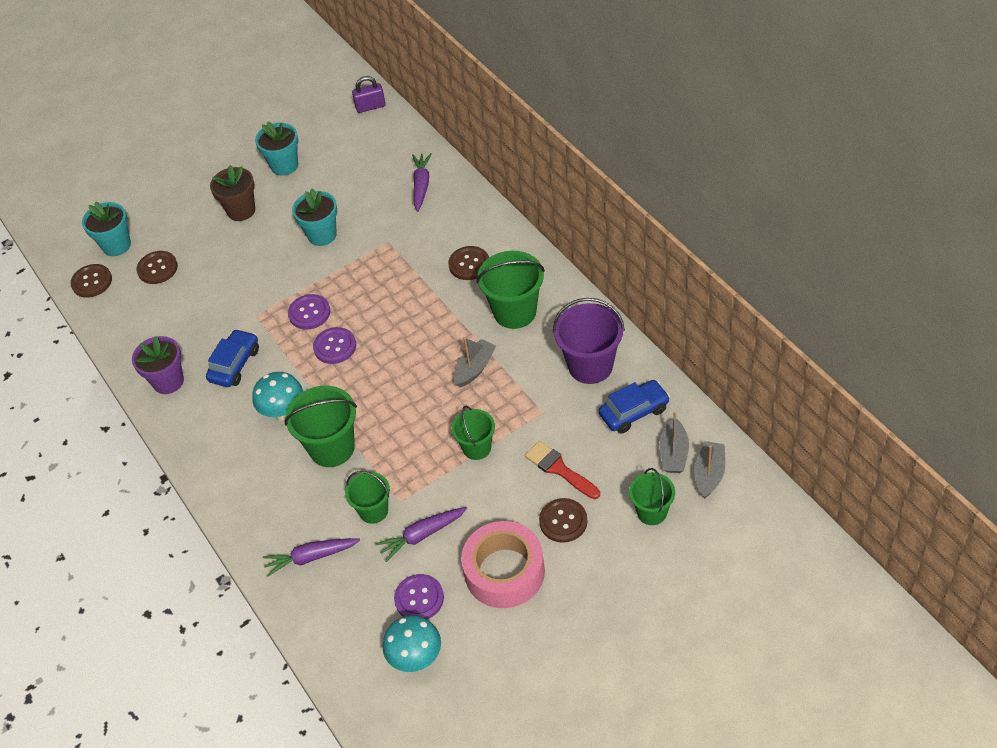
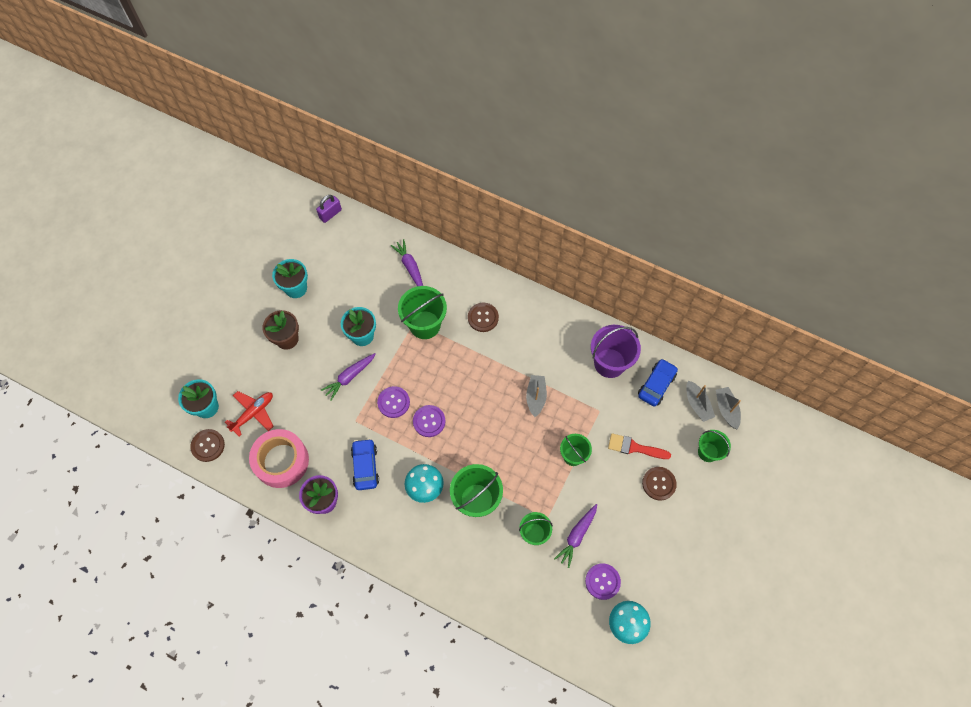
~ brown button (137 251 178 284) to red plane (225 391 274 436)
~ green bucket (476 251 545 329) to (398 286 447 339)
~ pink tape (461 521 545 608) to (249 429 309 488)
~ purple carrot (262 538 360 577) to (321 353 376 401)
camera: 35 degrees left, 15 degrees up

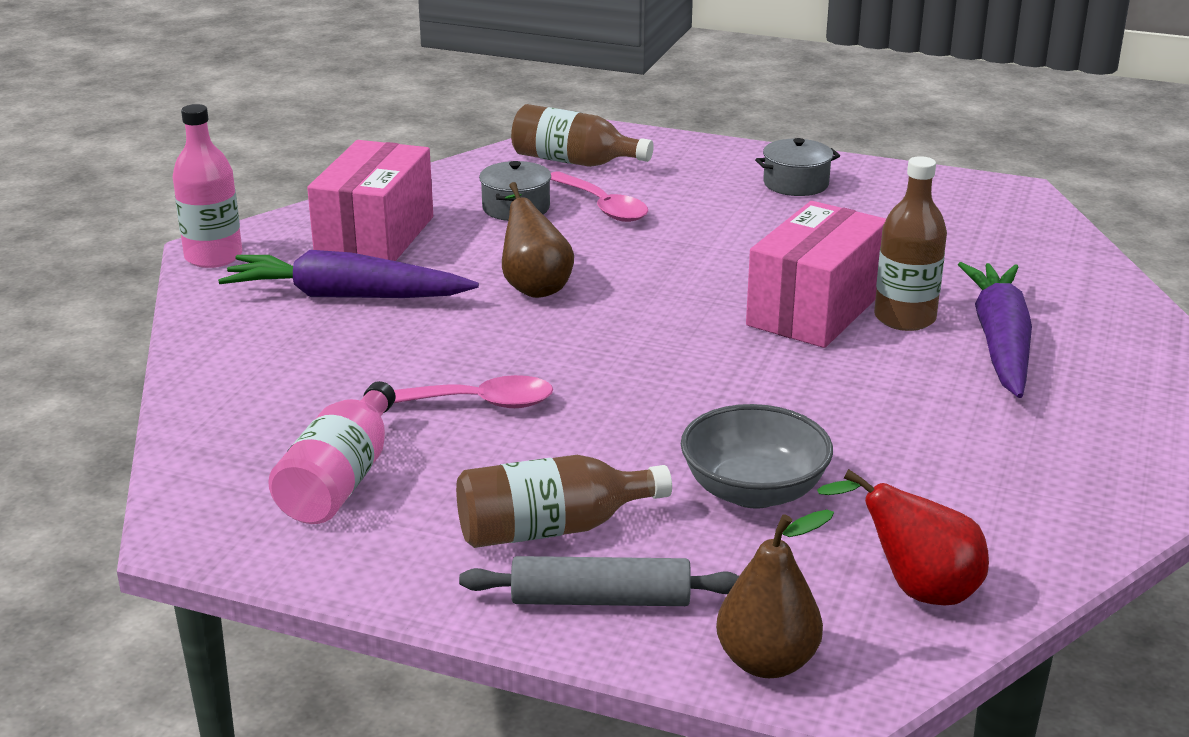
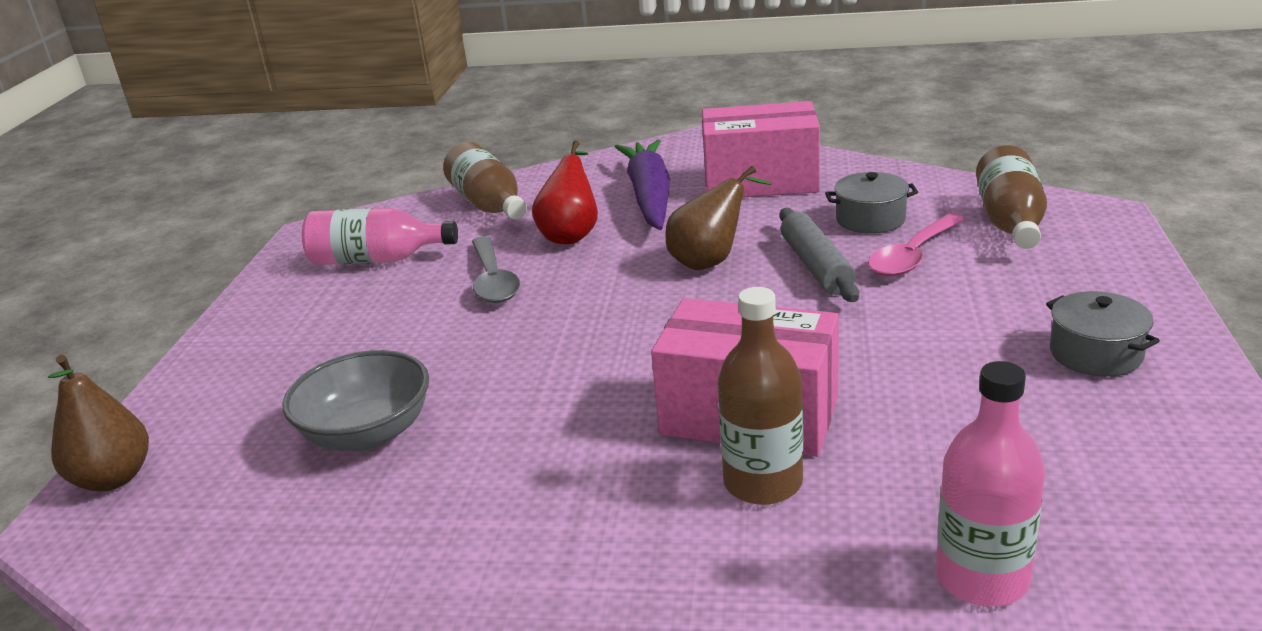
~ pink bottle (173 104 242 268) to (936 361 1045 607)
- purple carrot (958 262 1032 398)
~ pink spoon (394 375 553 408) to grey spoon (472 236 520 303)
~ brown bottle (456 455 672 548) to (443 142 527 220)
~ red pear (817 469 989 605) to (532 140 598 244)
~ grey rolling pin (459 556 739 606) to (779 208 859 302)
camera: 80 degrees right, 0 degrees up

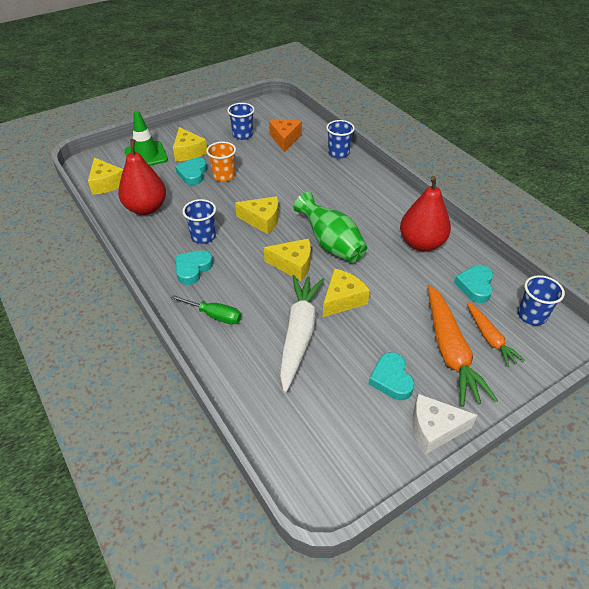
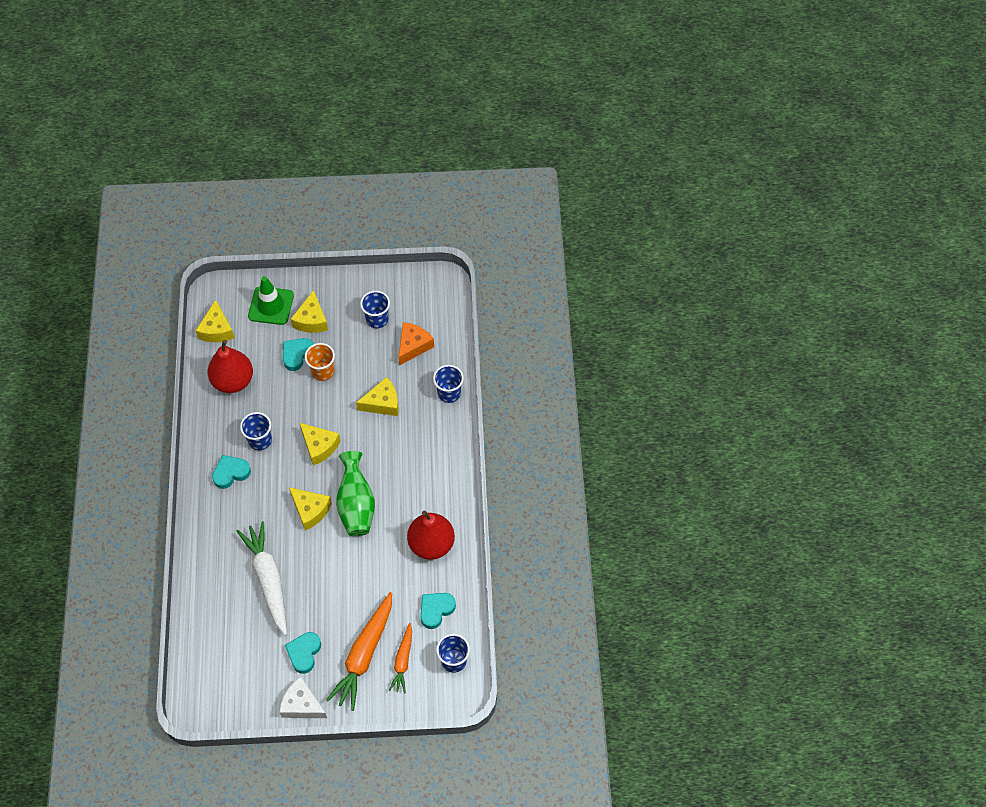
~ yellow cheese (323 269 370 317) to (356 377 399 416)
~ white carrot (280 275 324 393) = (237 521 287 636) 60 degrees counterclockwise
- green screwdriver (170 295 241 325)
camera: 30 degrees right, 15 degrees up

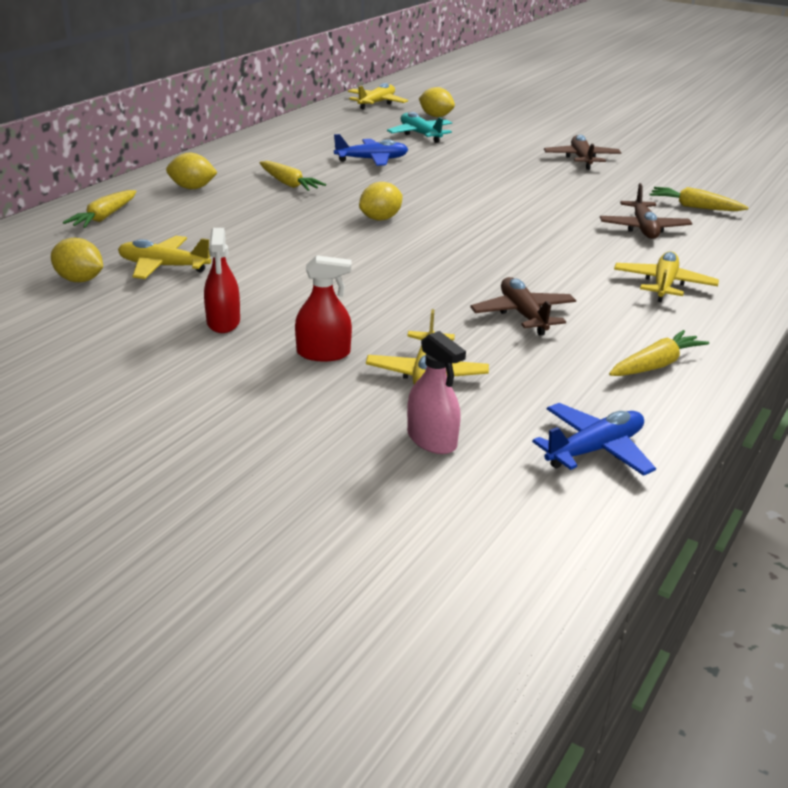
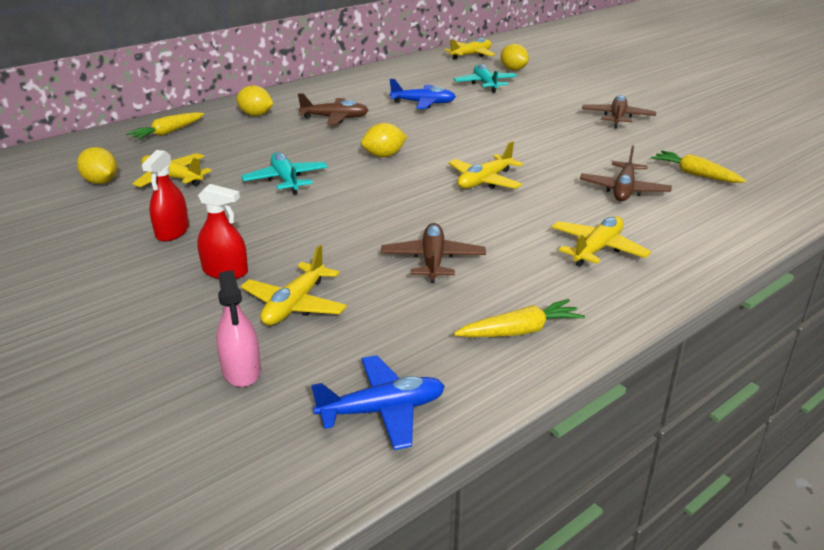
~ yellow carrot (259 161 326 191) to brown plane (298 93 369 125)
+ yellow plane (448 141 523 189)
+ turquoise plane (241 152 328 195)
camera: 20 degrees right, 0 degrees up

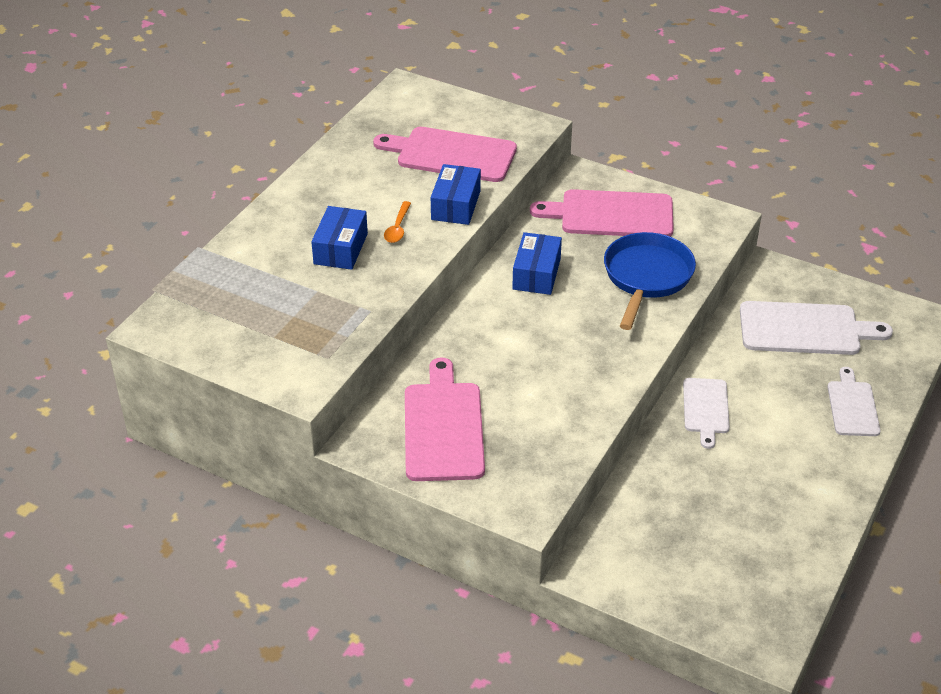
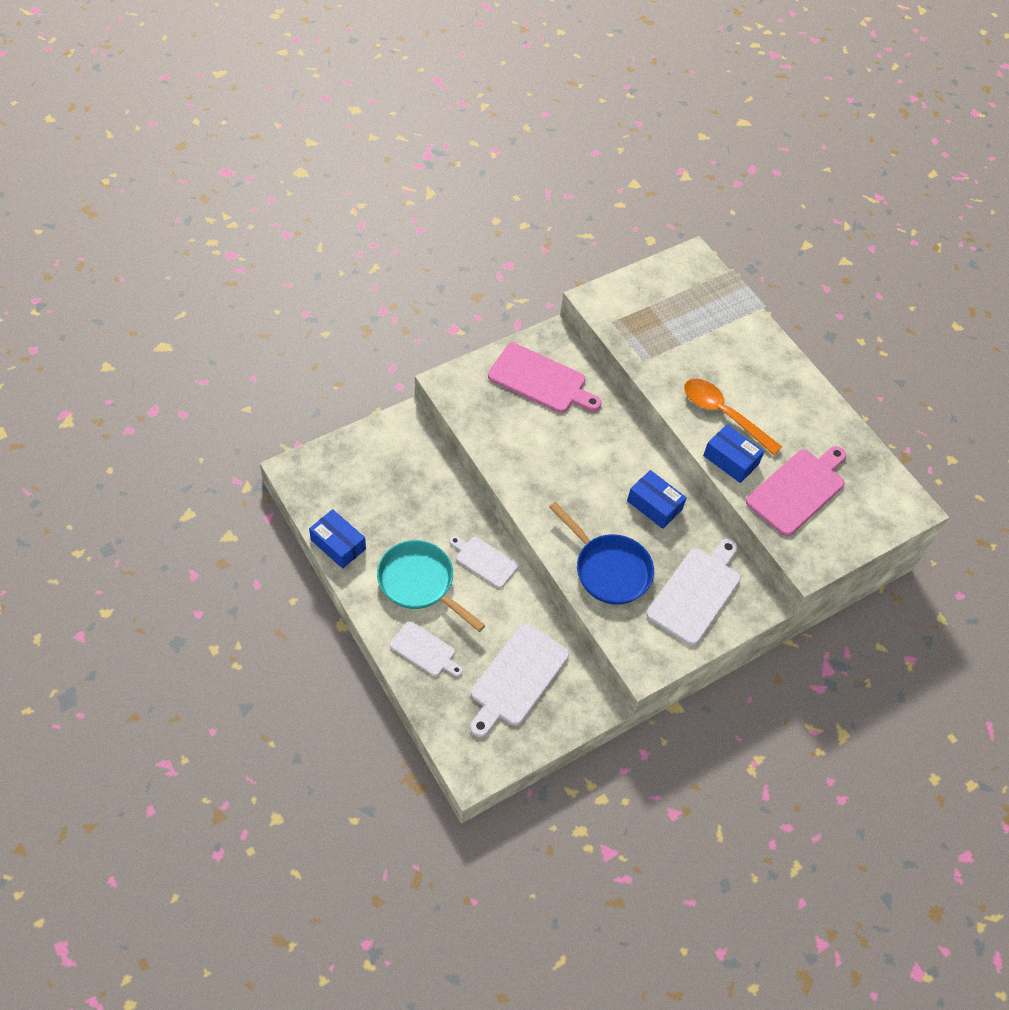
~ pink cutting board (530 189 674 237) to white cutting board (646 539 741 645)
~ orange spoon (384 201 411 243) = (684 379 782 455) x2.06
~ blue box (311 206 368 270) to (309 509 366 569)
+ turquoise pan (377 540 486 632)
camera: 115 degrees right, 15 degrees up

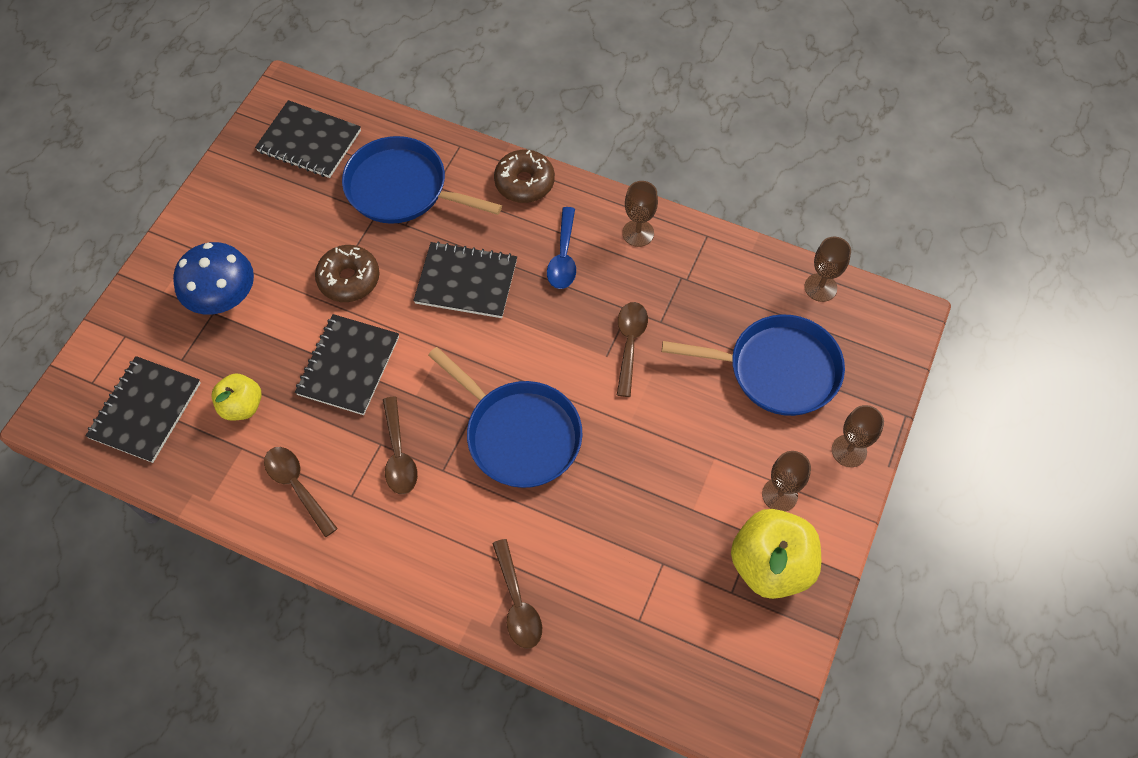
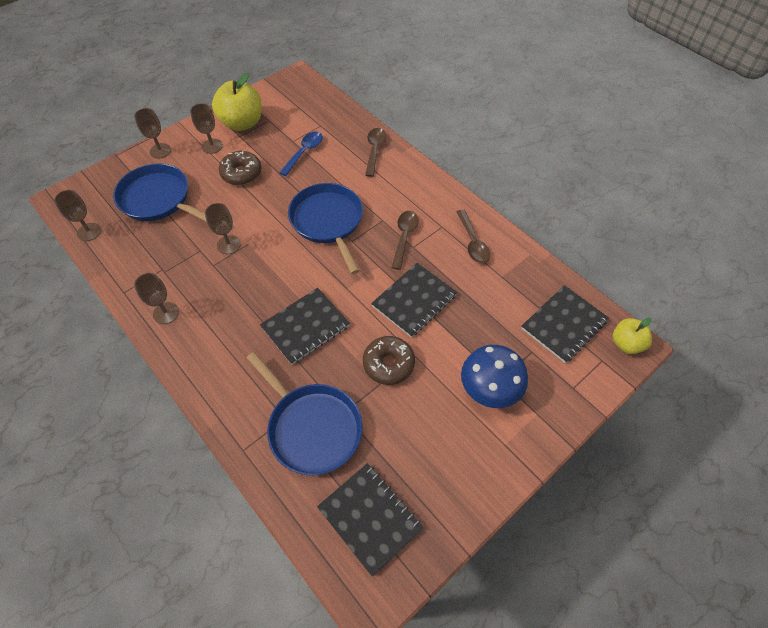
~ brown donut (494 150 555 203) to (219 151 261 185)
~ blue spoon (547 207 576 289) to (279 132 323 176)
~ black notebook (413 241 517 318) = (260 288 350 365) 75 degrees counterclockwise
~ brown spoon (617 302 648 397) to brown goblet (205 203 241 254)
~ yellow apple (211 373 262 420) to (613 318 652 354)
camera: 155 degrees left, 5 degrees down

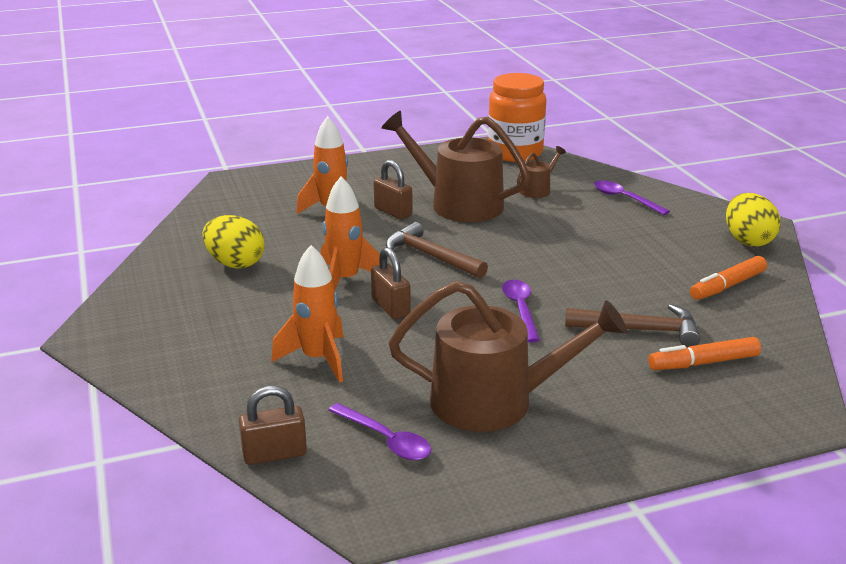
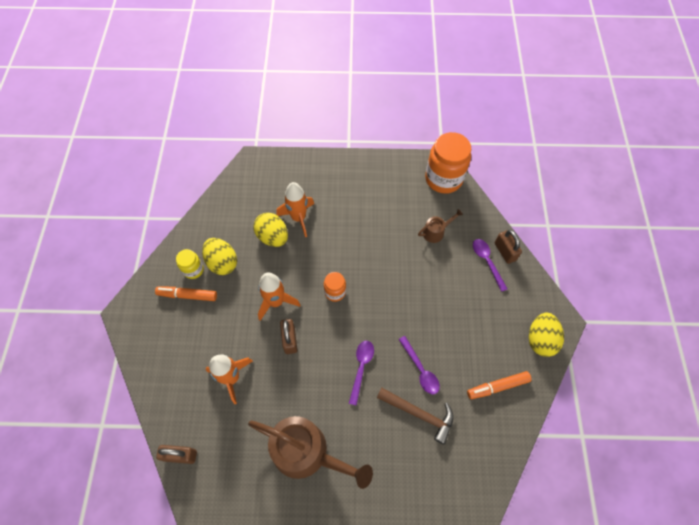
- brown watering can (382 111 530 222)
~ brown padlock (374 160 412 219) to (495 230 522 264)
~ brown hammer (386 222 488 279) to orange jar (324 272 346 302)
~ orange marker (648 337 761 370) to (155 286 217 301)
~ purple spoon (328 403 431 460) to (398 336 440 394)
+ yellow egg (253 213 288 247)
+ yellow jar (176 249 204 279)
camera: 20 degrees right, 35 degrees up

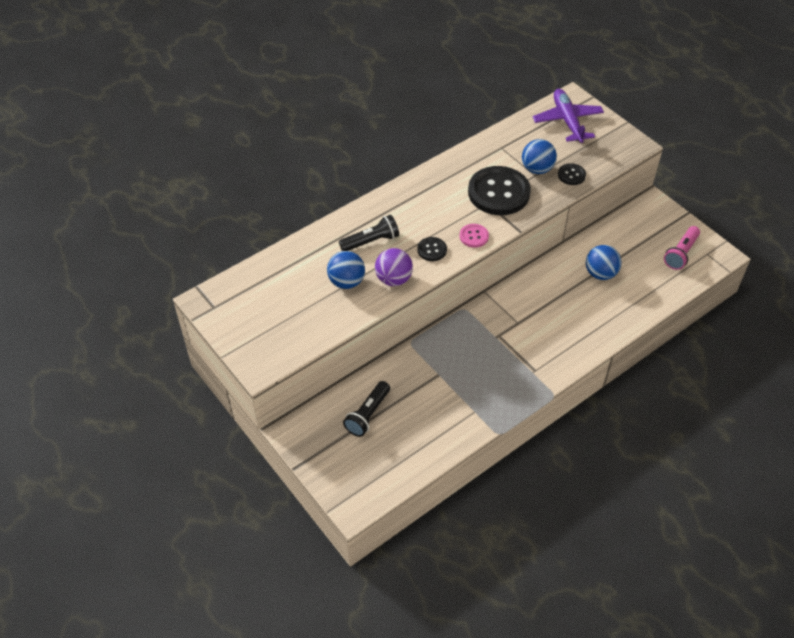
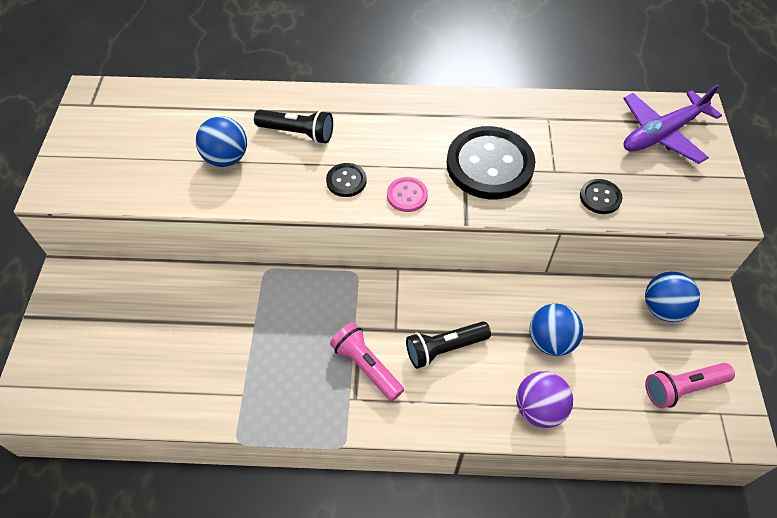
~ purple plane (533 89 604 143) = (623 84 722 164) 150 degrees counterclockwise
~ blue ball (522 139 557 174) to (645 272 700 322)
~ purple ball (375 248 413 286) to (516 371 573 428)
~ black flashlight (343 381 390 437) to (406 321 491 369)
+ pink flashlight (330 322 404 401)
camera: 40 degrees right, 5 degrees up

